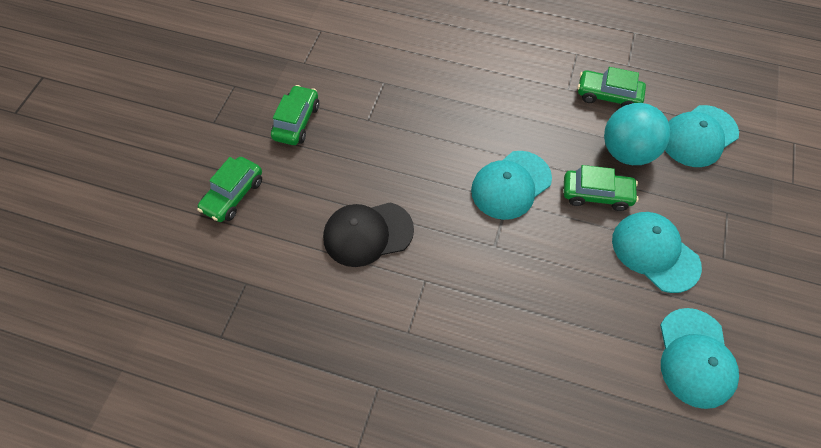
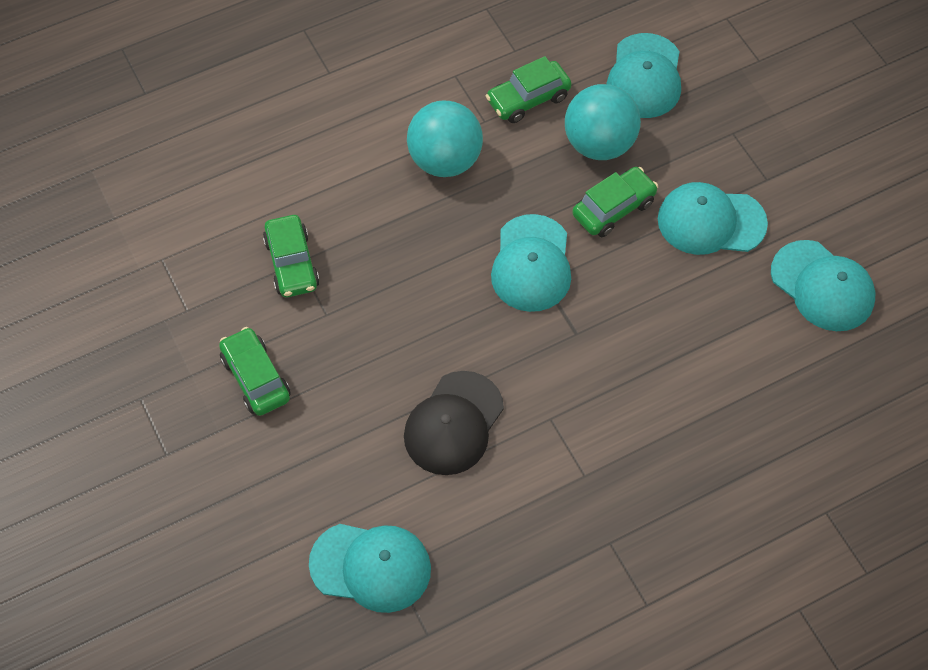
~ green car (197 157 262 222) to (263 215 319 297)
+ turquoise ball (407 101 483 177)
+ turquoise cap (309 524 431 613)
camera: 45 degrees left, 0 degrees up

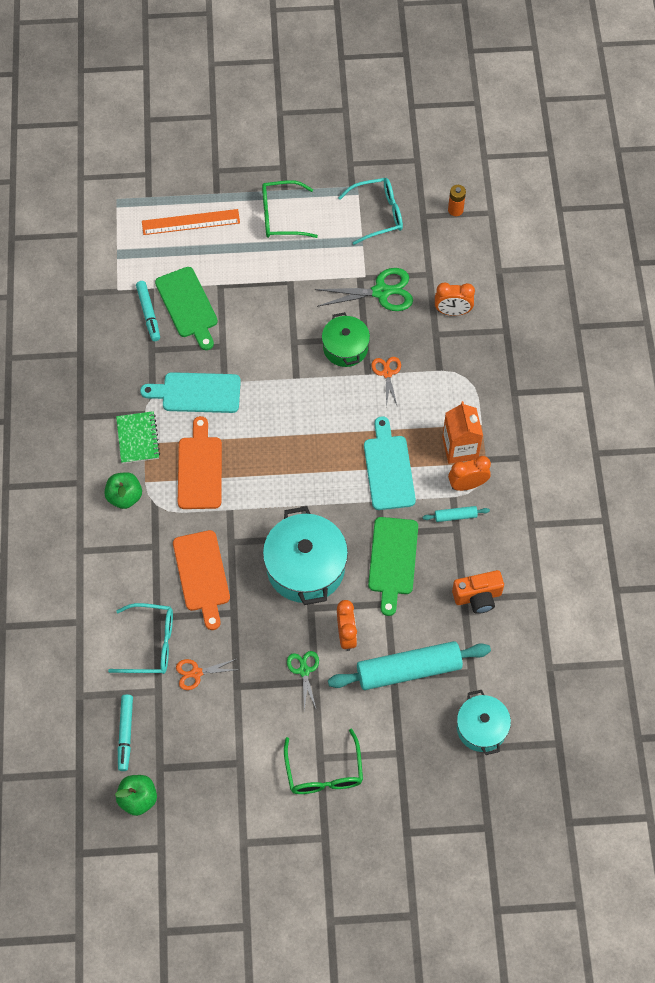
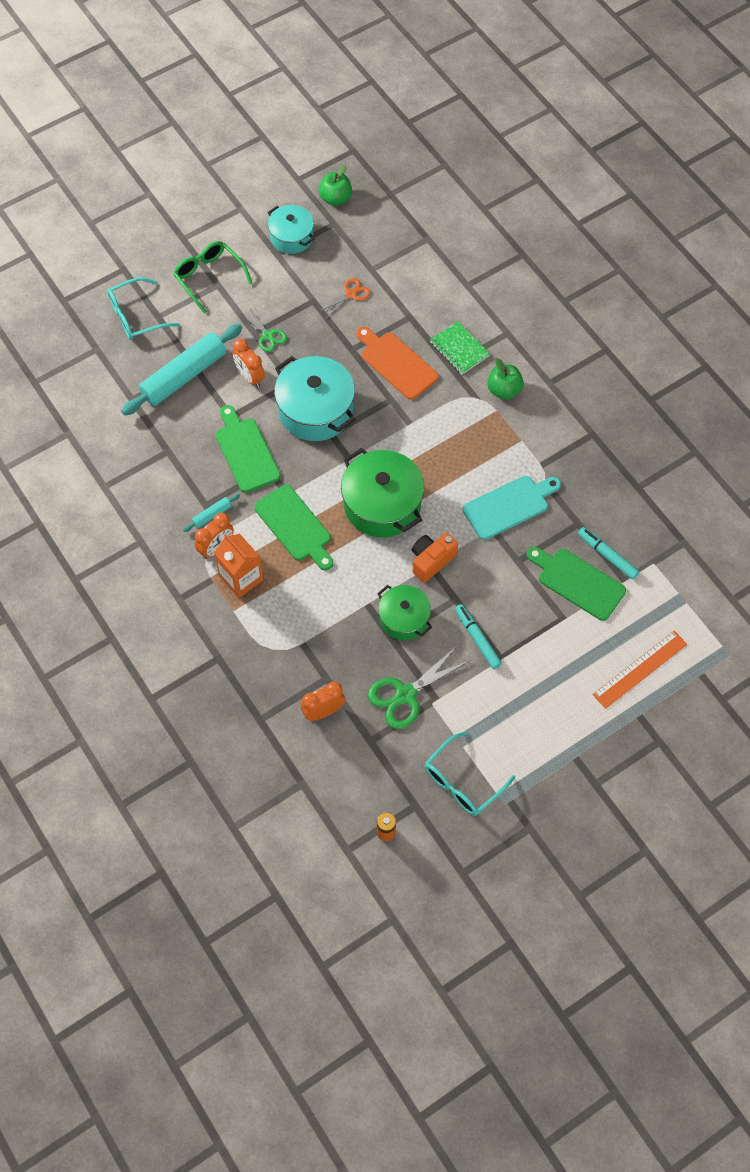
- green glasses (262 180 318 238)
- orange scissors (371 357 401 407)
~ green notebook (116 411 160 464) to (430 321 490 374)
- orange cutting board (178 416 222 509)
~ turquoise cutting board (364 416 416 510) to green cutting board (254 485 333 570)
~ orange camera (452 570 504 614) to (412 532 458 583)
~ turquoise glasses (108 603 173 674) to (107 277 179 340)
~ turquoise pot (457 690 511 755) to (268 205 315 254)
~ turquoise marker (118 694 133 771) to (455 604 502 669)
+ green pot (341 448 424 538)
camera: 150 degrees right, 0 degrees up

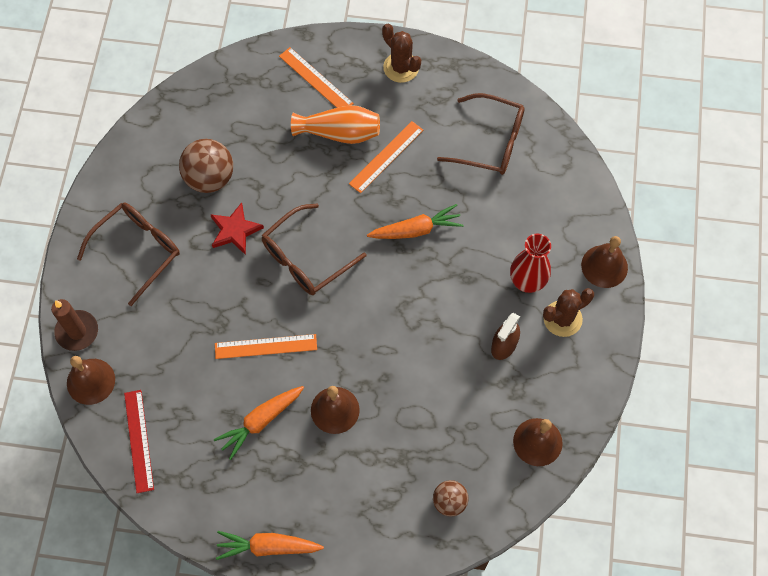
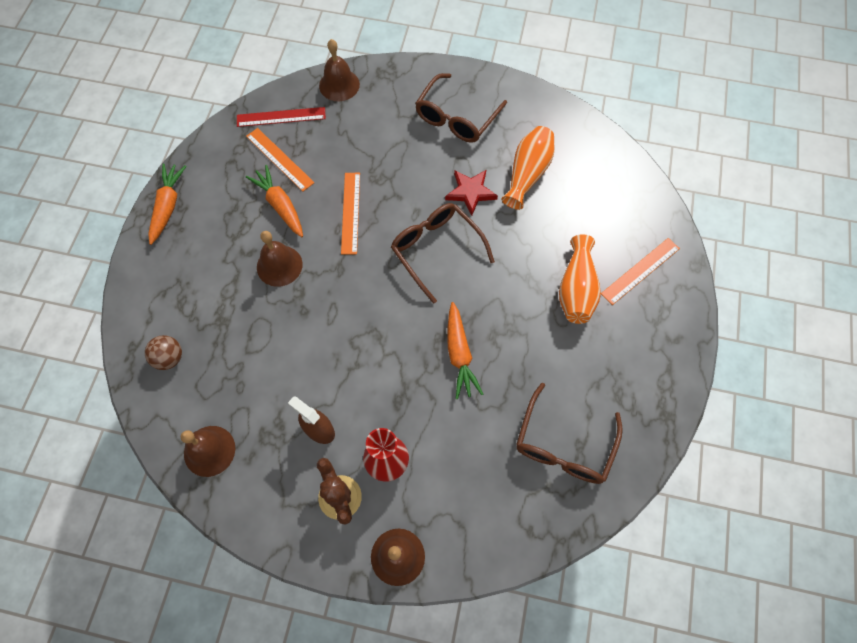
- brown cactus (382 24 421 83)
~ orange ruler (349 121 423 193) to (246 128 315 191)
~ brown ball (179 139 233 193) to orange vase (501 126 554 210)
~ brown glasses (77 203 180 306) = (415 73 507 143) 75 degrees clockwise
- brown candle (51 299 98 351)
camera: 95 degrees right, 0 degrees up

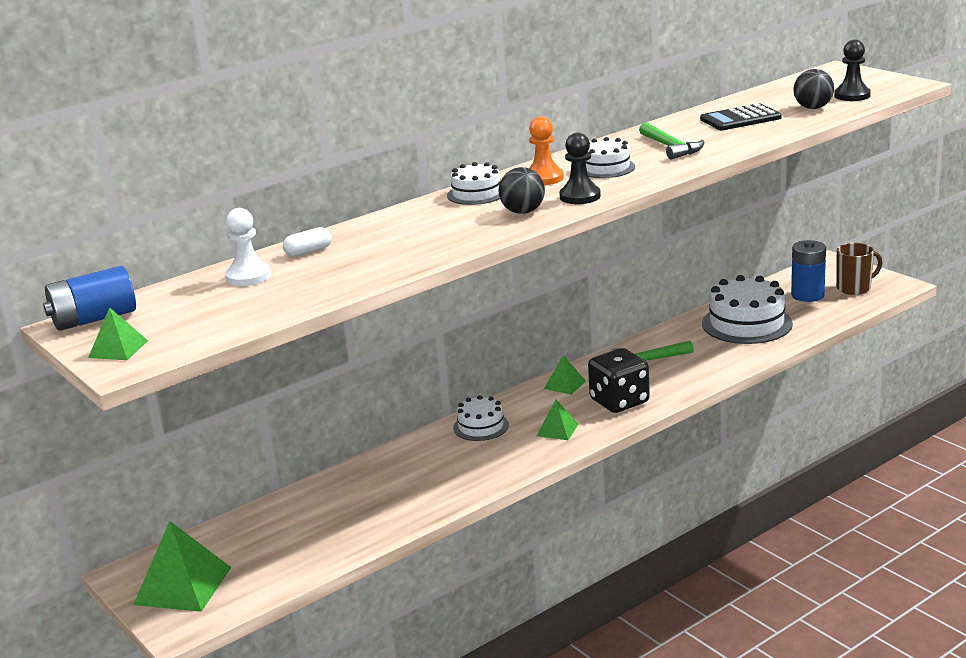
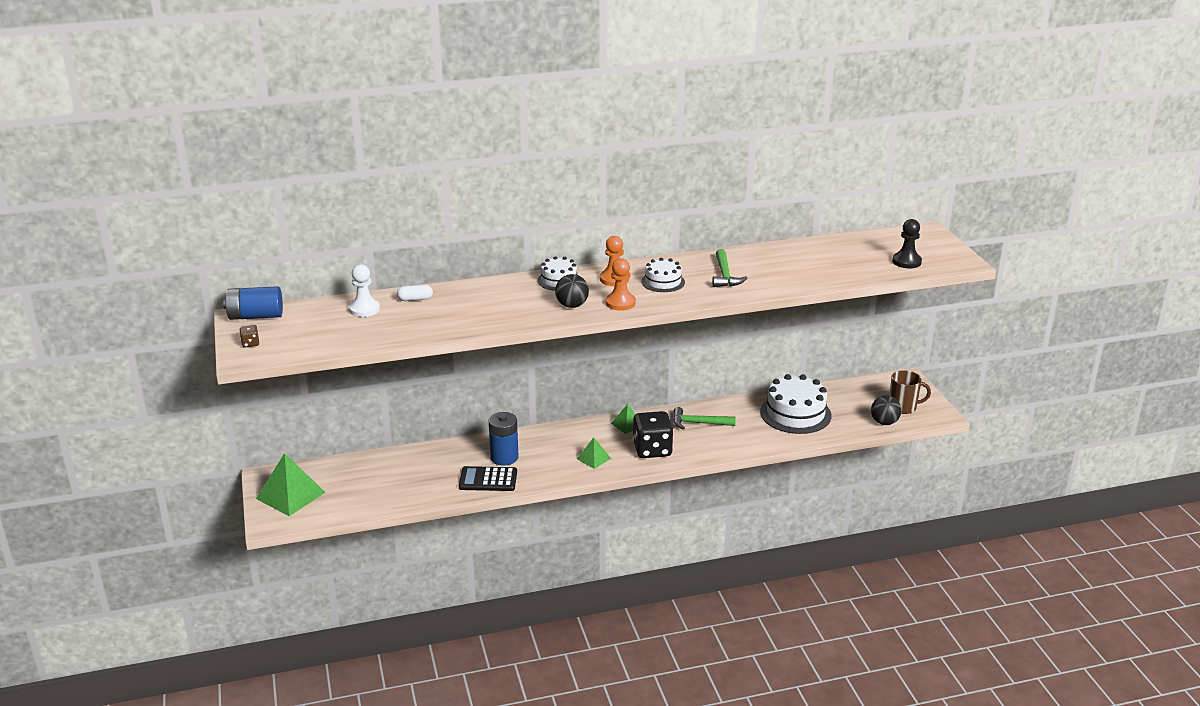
~ black ball (793 69 834 109) to (871 395 901 425)
~ black calculator (700 103 782 130) to (459 466 517 491)
~ black pawn (559 133 601 204) to orange pawn (605 258 636 311)
~ blue battery (791 240 826 302) to (489 412 519 466)
~ green pyramid (88 307 148 360) to brown dice (239 325 260 347)
- white cake (453 395 509 441)
camera: 20 degrees right, 5 degrees up

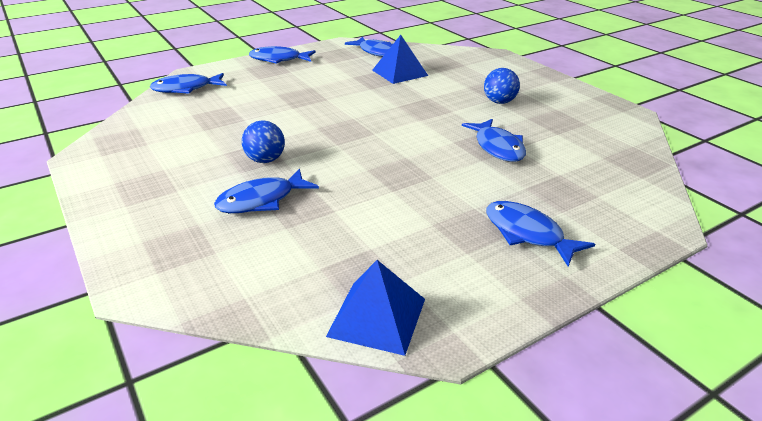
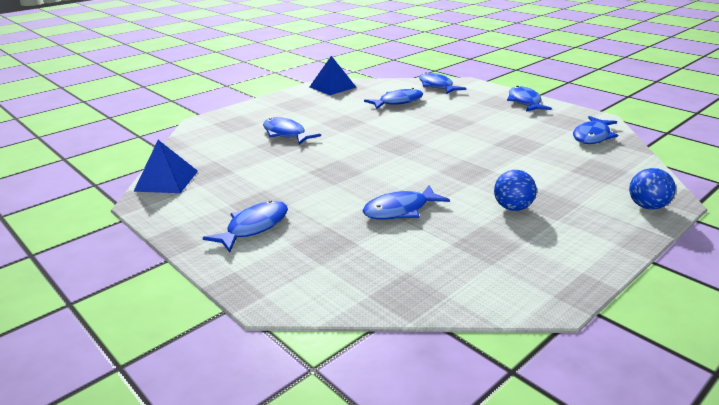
~ blue pyramid (372 35 428 84) to (310 56 356 95)
~ blue ball (242 120 285 163) to (629 168 676 210)
+ blue fish (364 88 423 109)
camera: 80 degrees right, 5 degrees down

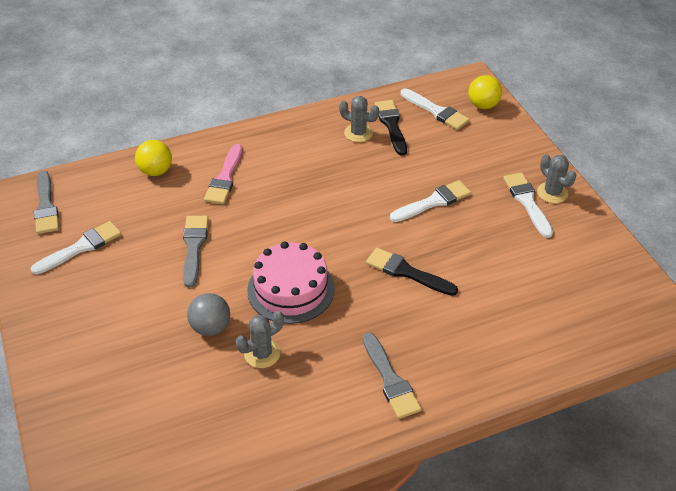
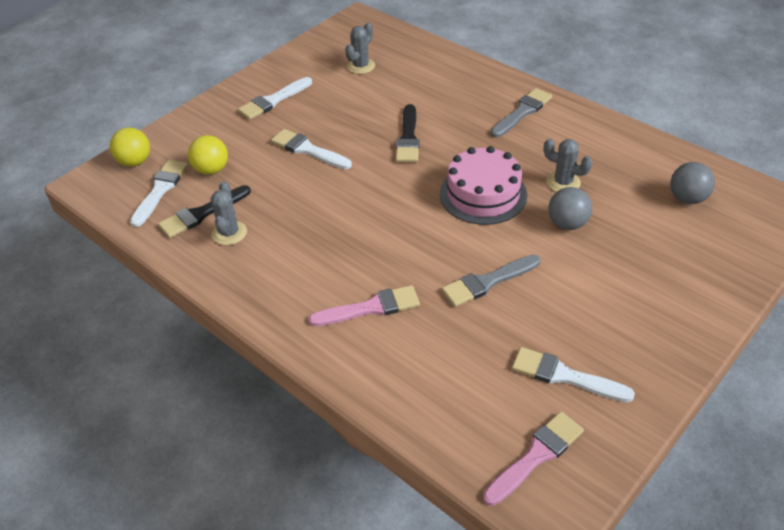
~ yellow ball (135 140 172 176) to (188 135 228 175)
~ grey cactus (537 154 577 203) to (345 22 375 74)
~ grey brush (34 171 59 234) to pink brush (483 411 584 506)
+ grey ball (670 162 715 204)
camera: 115 degrees left, 0 degrees up

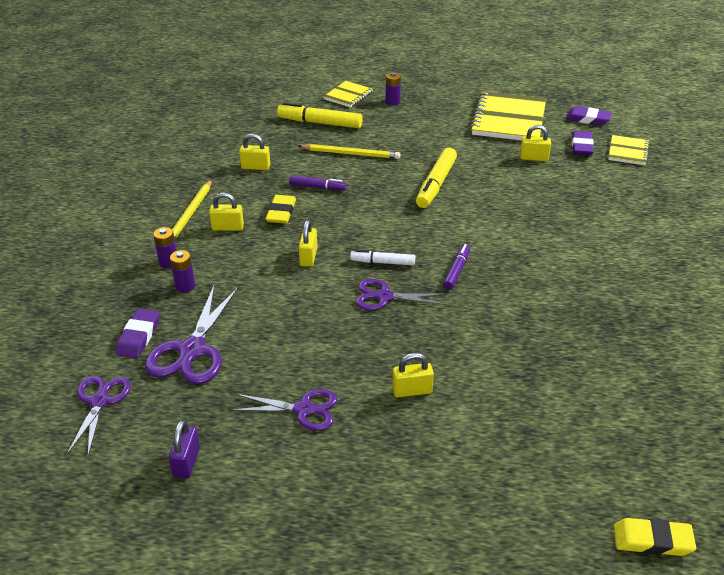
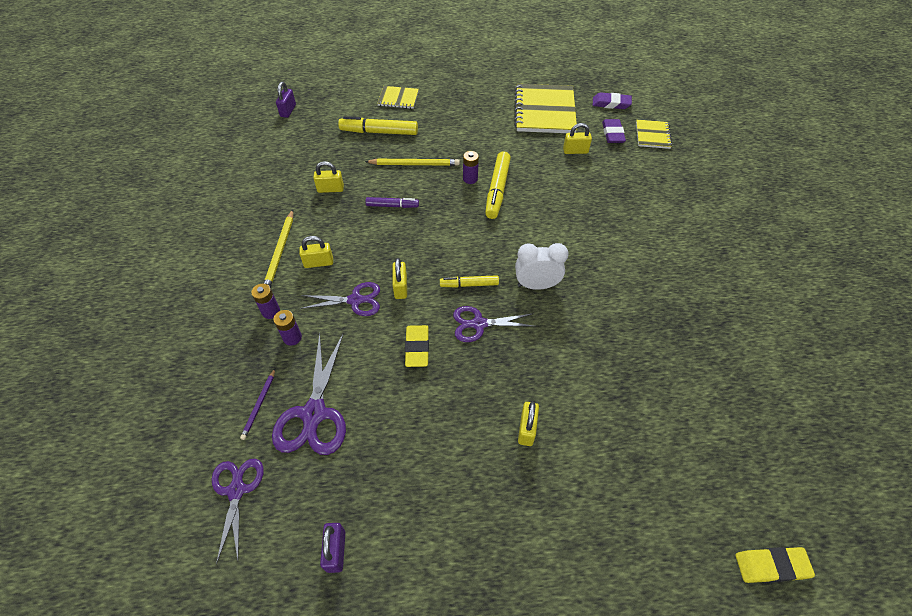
~ purple battery (386 72 401 106) to (463 151 479 184)
~ yellow notebook (323 81 372 108) = (377 86 419 109) 75 degrees clockwise
~ yellow eraser (266 195 296 224) to (405 325 429 367)
~ purple marker (443 244 470 290) to white clock (515 243 569 290)
~ white marker (350 250 415 265) to yellow marker (440 275 499 288)
~ purple eraser (116 308 159 358) to purple pencil (240 369 275 440)
~ yellow padlock (392 353 434 397) = (518 402 539 446) 60 degrees counterclockwise
~ purple scissors (232 389 338 431) to (300 282 380 316)
+ purple padlock (276 82 296 118)
camera: 10 degrees left, 15 degrees up

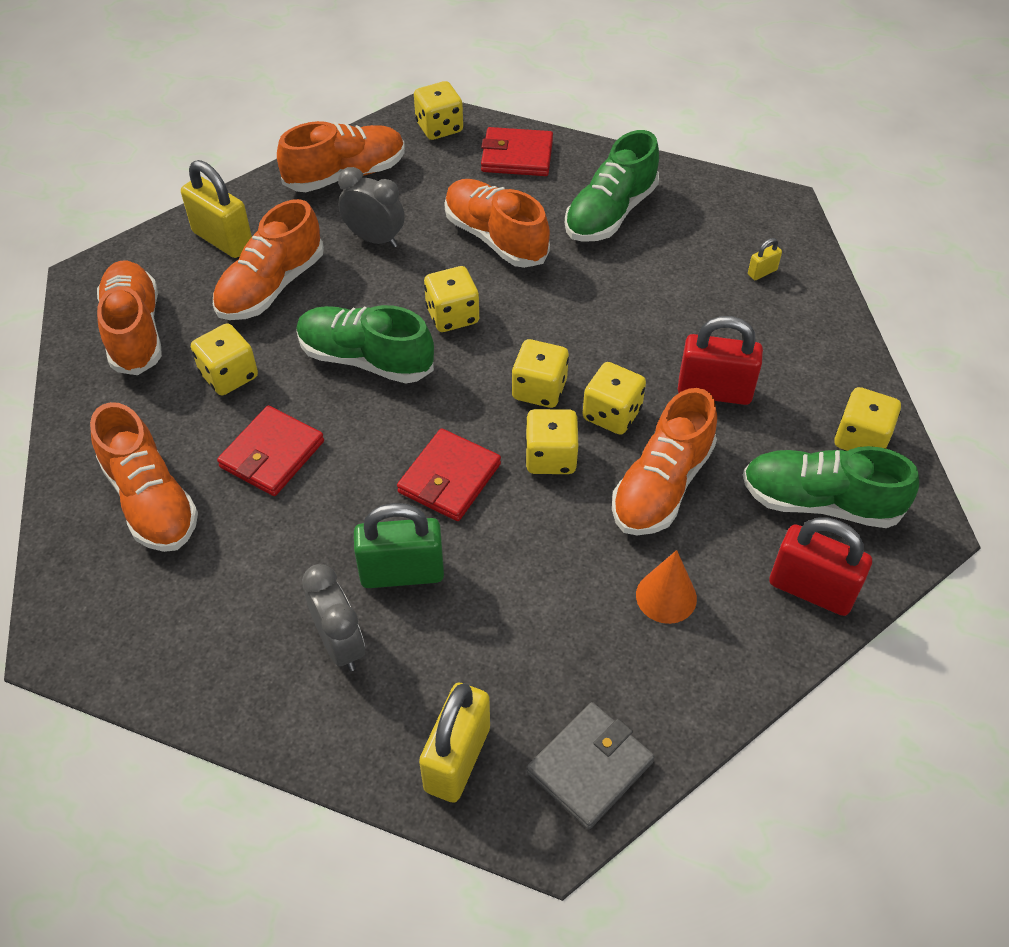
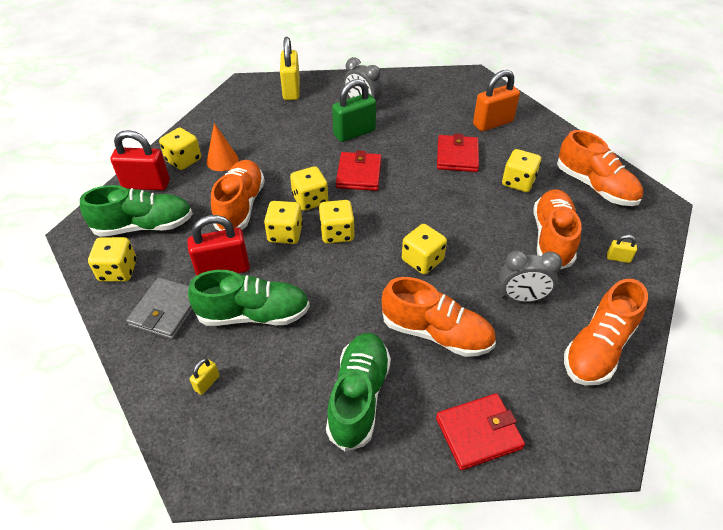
~ yellow dice (414 81 463 140) to (159 128 201 170)
~ yellow padlock (181 160 252 258) = (607 235 637 263) x0.45
~ green shoe (296 305 434 383) to (188 270 310 326)
~ orange shoe (90 402 198 552) to orange padlock (473 70 520 131)
~ grey wallet (527 702 655 829) to (126 277 193 340)
camera: 155 degrees right, 5 degrees down

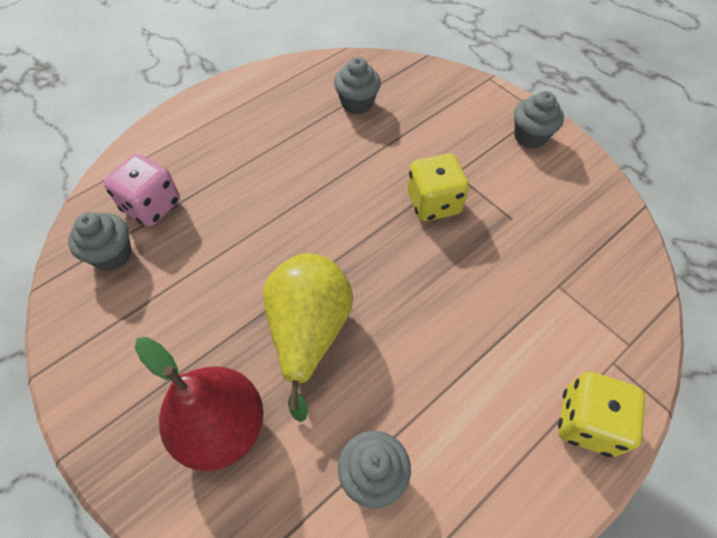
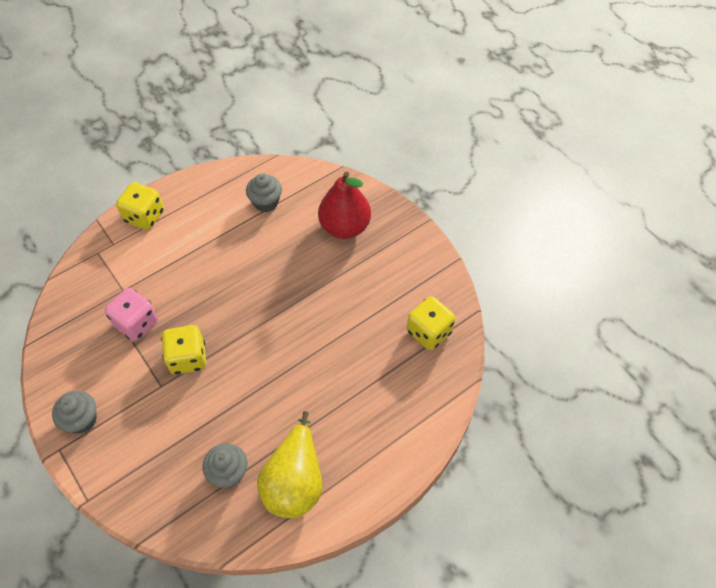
~ pink dice (104 154 180 227) to (105 288 158 341)
~ grey cupcake (68 212 132 271) to yellow dice (407 296 455 350)
~ yellow pear (263 253 353 422) to (257 411 323 518)
camera: 175 degrees left, 0 degrees up

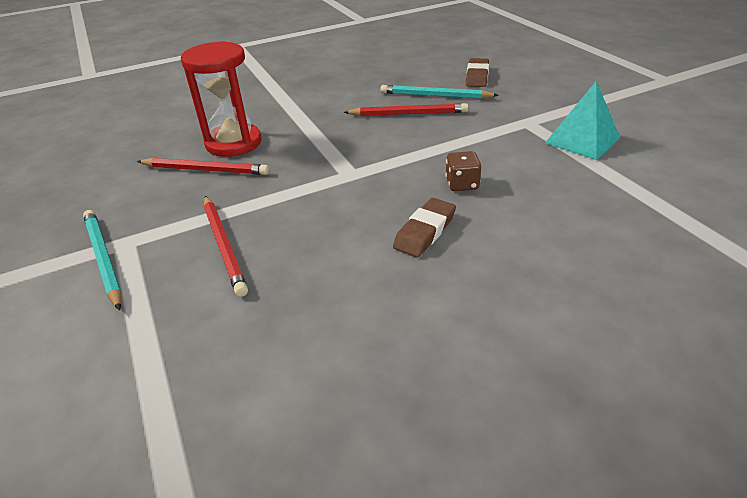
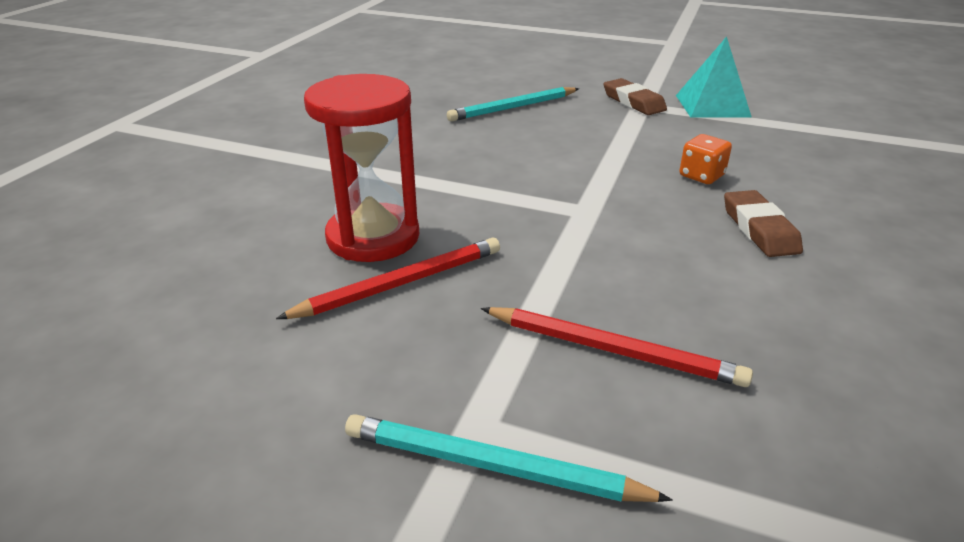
~ brown eraser (466 58 489 87) to (603 78 667 115)
- red pencil (344 103 468 116)
~ brown dice (446 151 481 191) to orange dice (679 134 732 184)
camera: 45 degrees left, 5 degrees down

